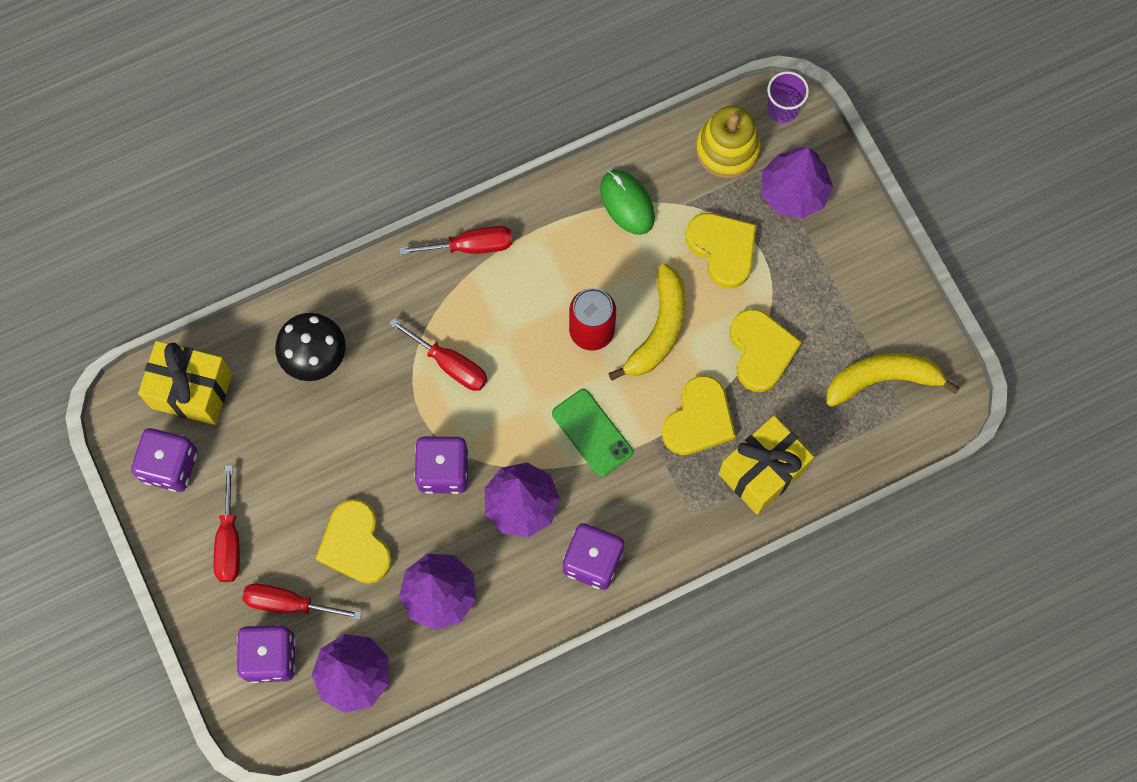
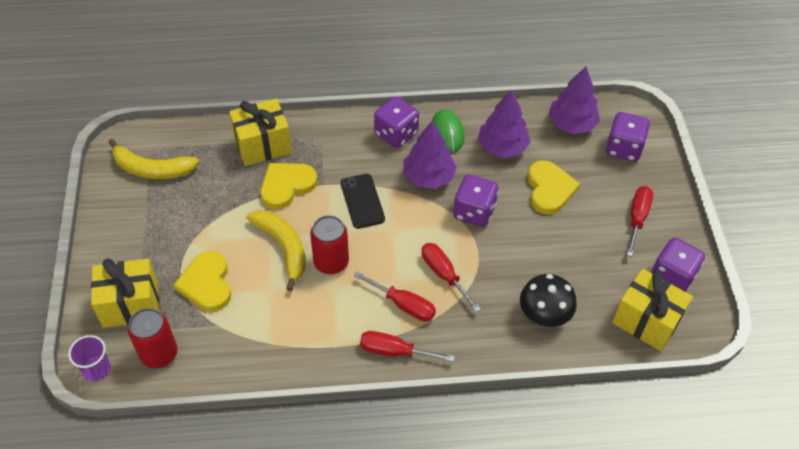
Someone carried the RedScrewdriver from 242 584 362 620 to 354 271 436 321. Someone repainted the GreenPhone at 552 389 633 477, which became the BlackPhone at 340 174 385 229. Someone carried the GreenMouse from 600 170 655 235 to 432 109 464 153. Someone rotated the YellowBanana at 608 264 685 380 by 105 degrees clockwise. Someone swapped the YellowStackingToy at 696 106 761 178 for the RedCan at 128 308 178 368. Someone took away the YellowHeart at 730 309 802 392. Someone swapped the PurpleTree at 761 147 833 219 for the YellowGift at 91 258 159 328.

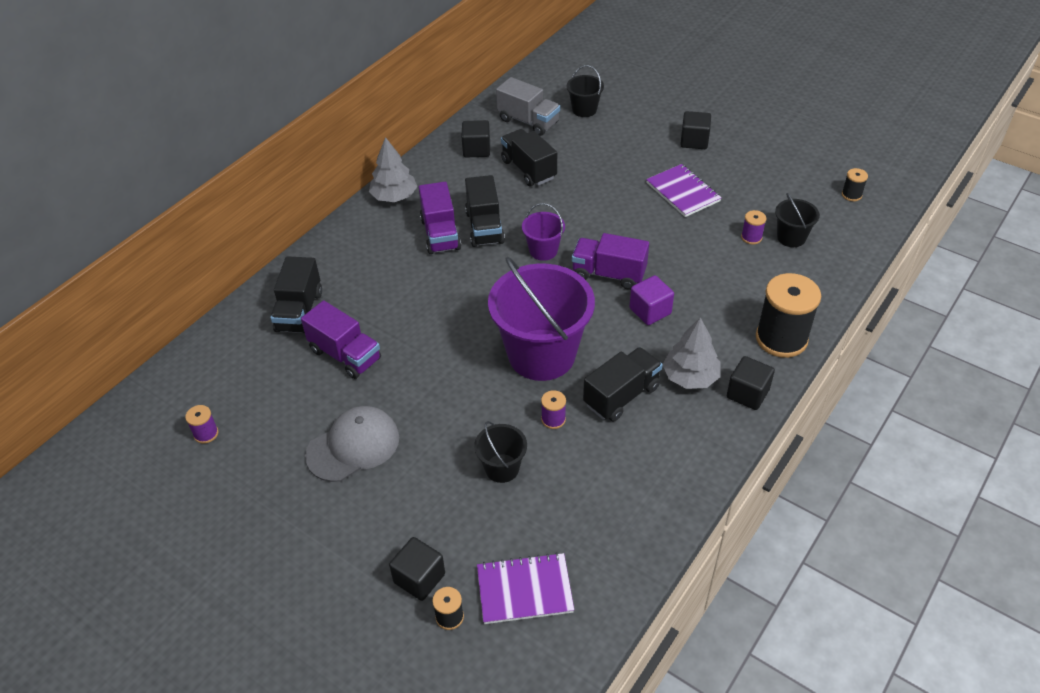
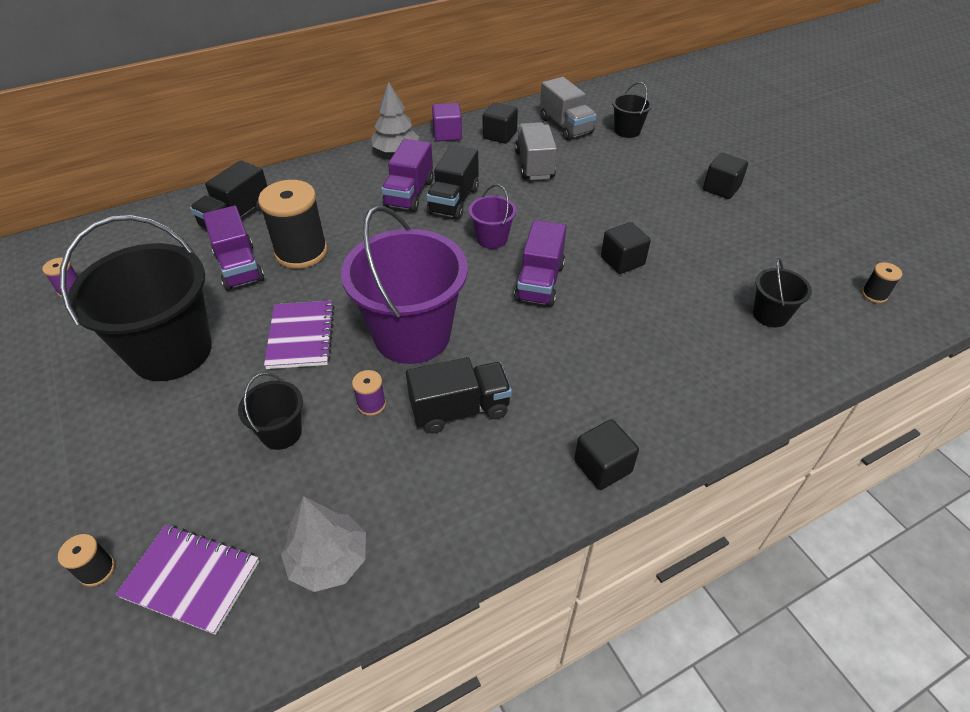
Someone swapped the GreyCap at 305 406 399 482 for the BlackBucket at 60 215 212 381. Someone carried the BlackCube from 389 537 445 601 to 601 222 651 274. Someone repainted the BlackTruck at 501 129 557 186, which became the GreyTruck at 515 122 557 180. Someone rotated the PurpleTruck at 572 233 649 290 by 120 degrees counterclockwise. Someone carried the PurpleCube from 629 275 674 325 to 432 103 462 142. Someone carried the PurpleNotebook from 646 164 722 217 to 264 301 334 369. Someone carried the GreyTree from 663 317 721 389 to 281 496 366 592. Someone took away the PurpleSpool at 741 210 766 244. Someone carried the BlackSpool from 756 273 821 358 to 258 180 328 269.

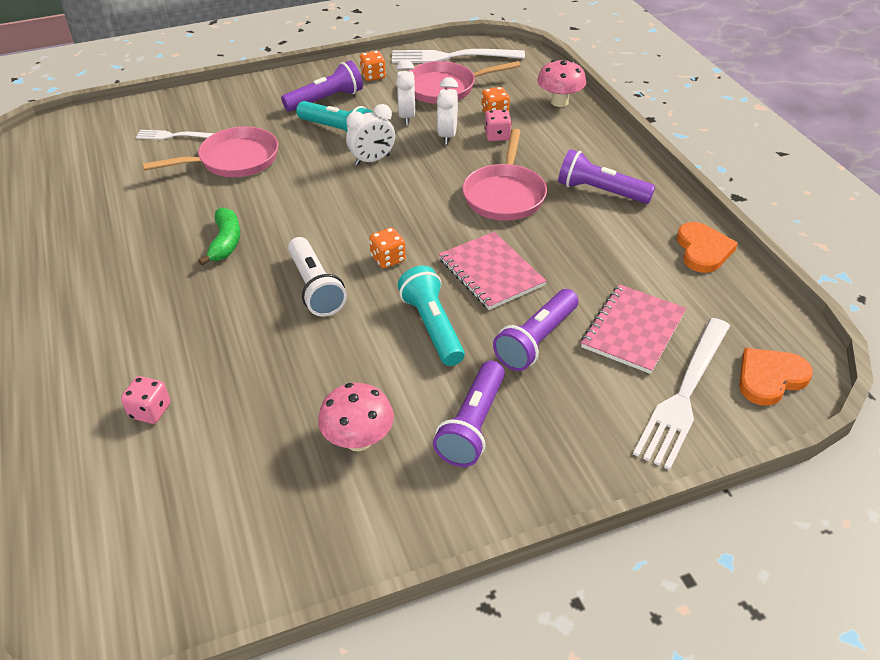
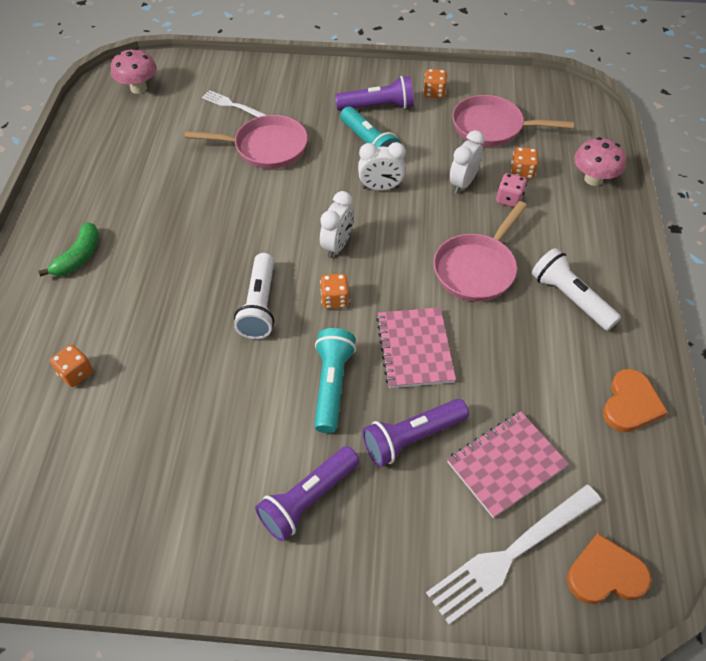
Someone repainted the PinkDice at 121 376 170 424, which became the OrangeDice at 50 344 93 387. Someone carried the GreenBanana from 198 207 240 265 to 39 222 99 276. Someone carried the PinkMushroom from 318 383 394 451 to 111 48 157 94. Someone took away the WhiteFork at 392 49 525 63. Someone carried the WhiteClock from 396 60 416 125 to 320 191 354 258. Someone repainted the PurpleFlashlight at 558 149 655 204, which became the WhiteFlashlight at 532 248 621 331.

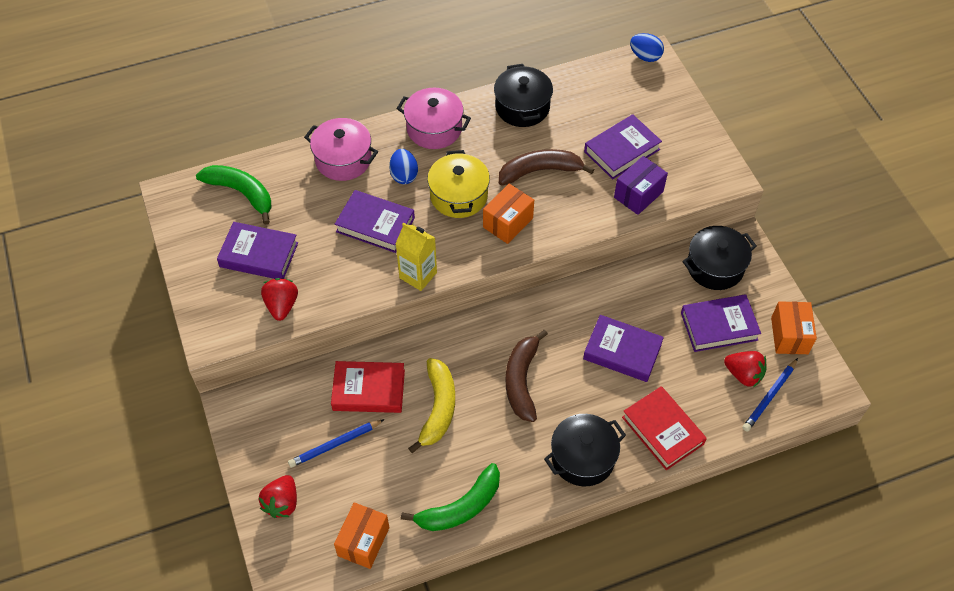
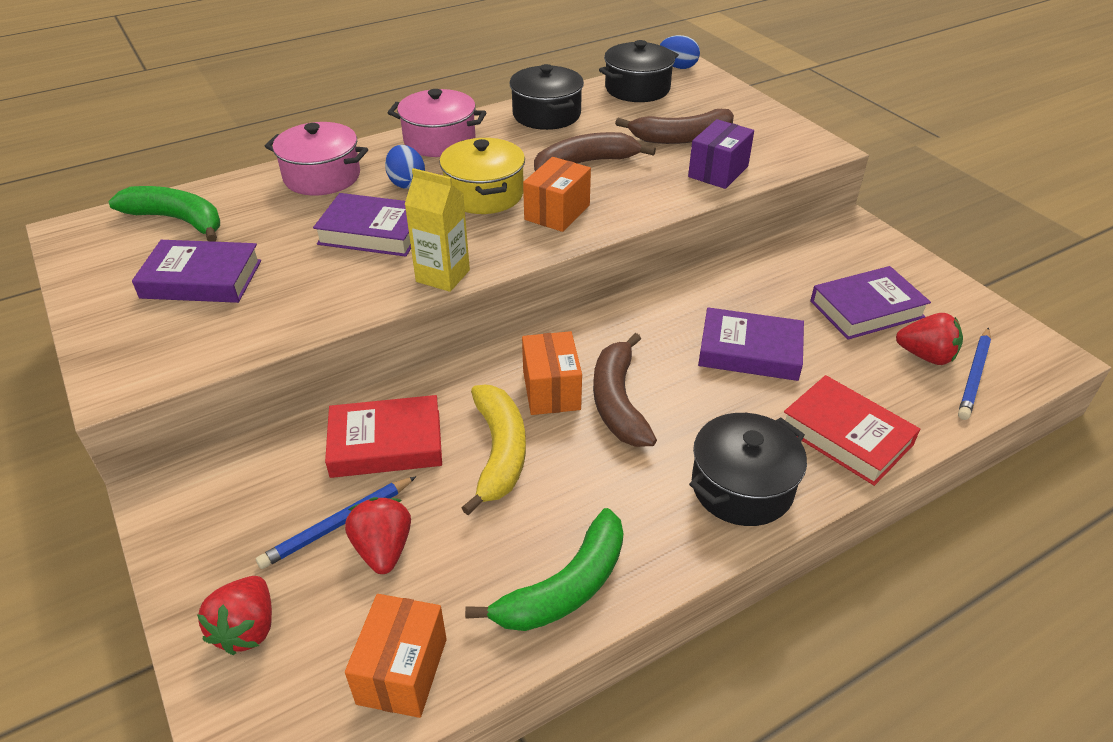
Someone carried the RedStrawberry from 261 278 298 321 to 345 497 411 574. Someone swapped the PurpleBook at 584 115 662 179 for the BrownBanana at 615 109 734 144. Someone carried the BlackPot from 682 226 757 290 to 599 40 679 102. Someone carried the OrangeBox from 771 301 817 354 to 522 331 582 415.

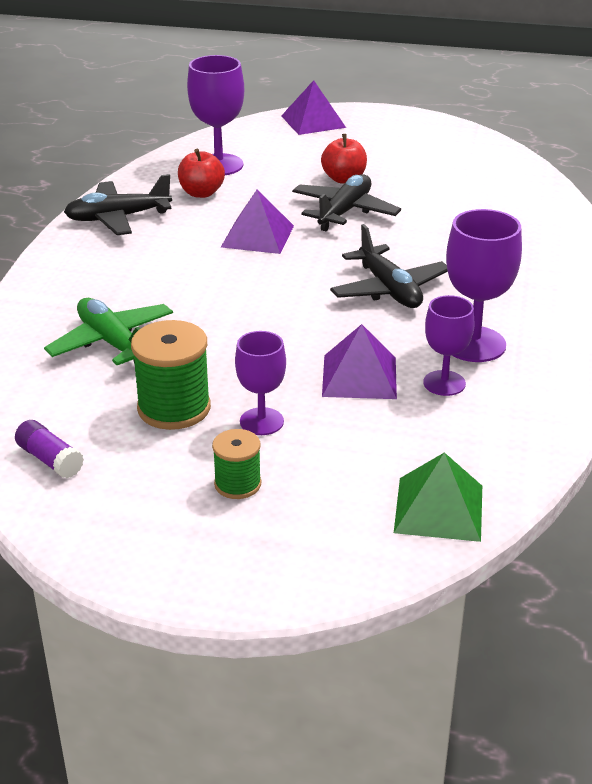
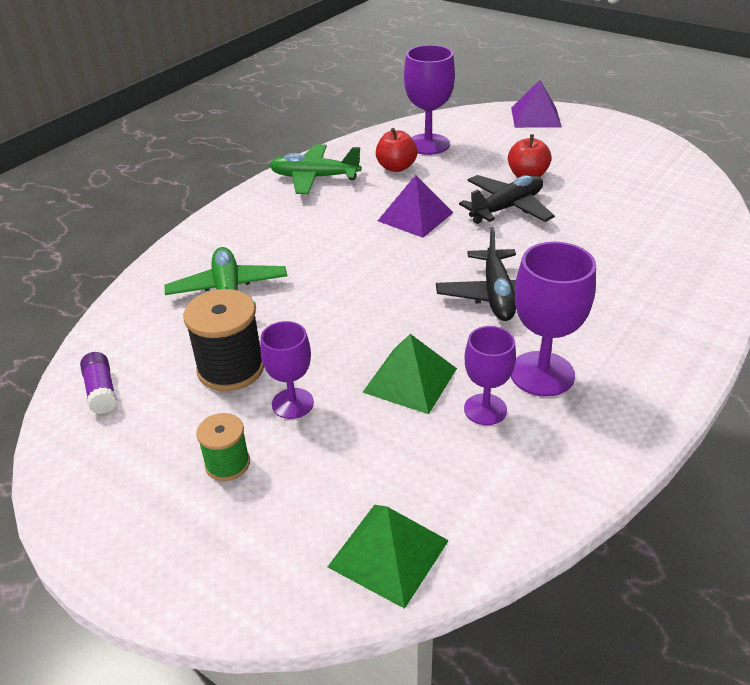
Someone repainted the BlackPlane at 64 174 172 235, which became the GreenPlane at 269 144 361 194. Someone repainted the GreenSpool at 131 320 211 430, which became the BlackSpool at 184 289 264 391. Someone repainted the PurplePyramid at 322 324 397 399, which became the GreenPyramid at 363 334 457 414.

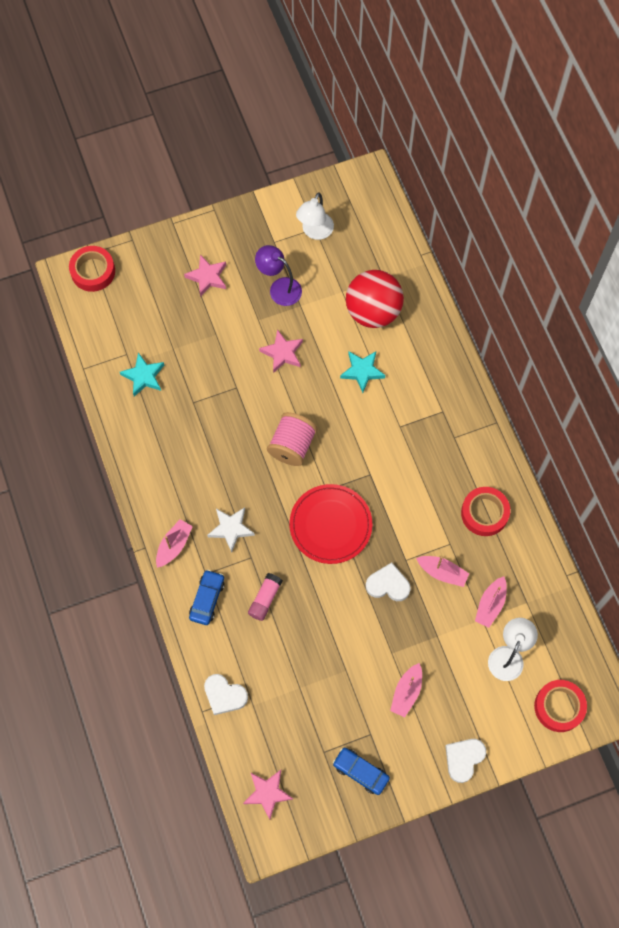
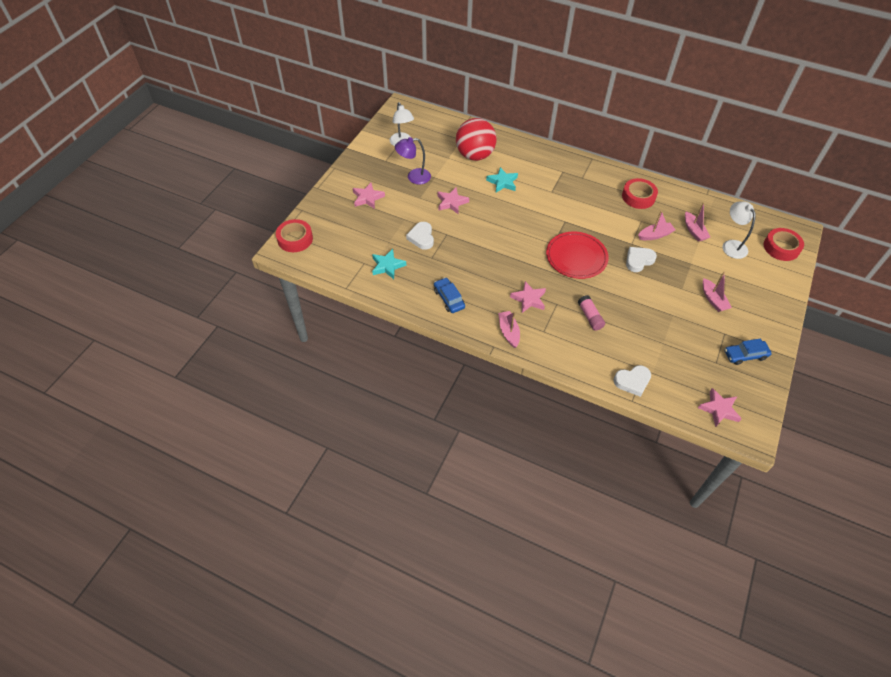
Someone carried the BlueCar from 189 570 225 625 to 434 277 465 313. Someone repainted the WhiteStar at 207 507 255 552, which became the PinkStar at 510 281 546 313. Someone took away the PinkSpool at 267 412 317 466. Someone carried the WhiteHeart from 445 739 486 783 to 406 222 434 250.

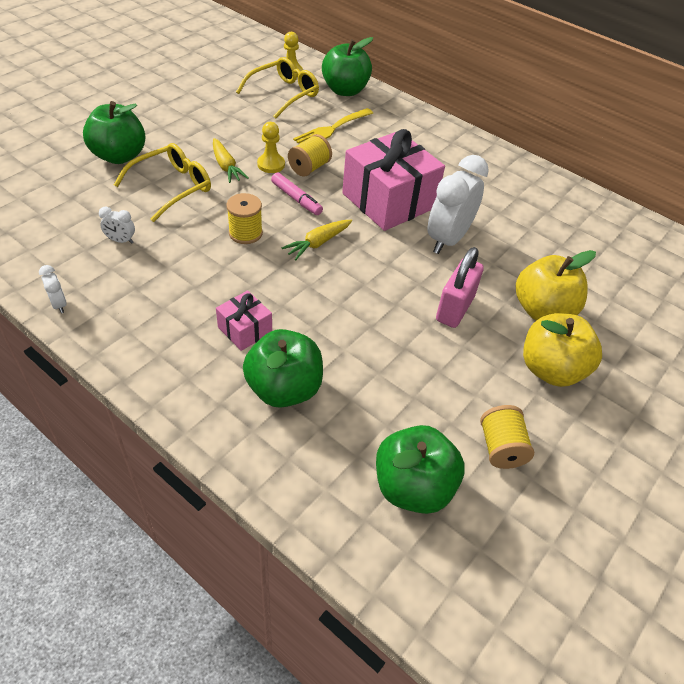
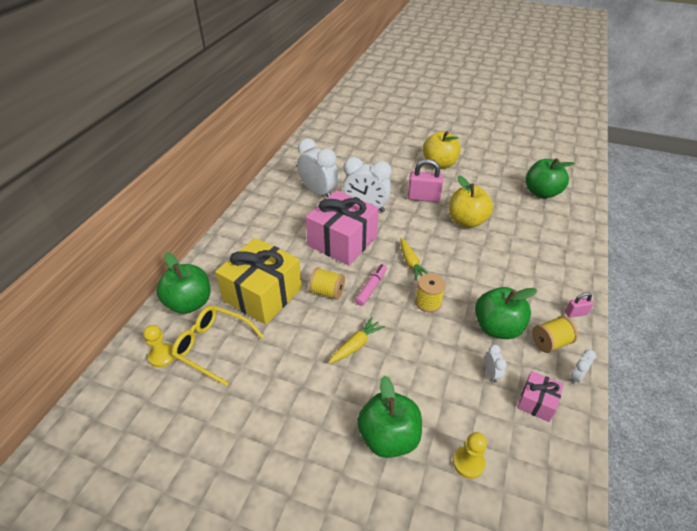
Someone took away the YellowGlasses at 114 143 211 222. Someone carried the PinkGift from 216 290 272 351 to 517 371 564 422. Someone carried the GreenApple from 243 329 323 408 to 475 287 537 339. Someone carried the YellowPawn from 257 122 285 173 to 453 432 487 479. Someone rotated the YellowCarrot at 282 220 352 260 by 45 degrees clockwise. Someone swapped the YellowFork at 293 108 373 144 for the YellowGift at 215 238 302 325. Someone carried the YellowSpool from 480 405 534 469 to 532 316 578 353. Someone carried the YellowApple from 516 250 596 321 to 449 175 493 228. Someone put down the WhiteClock at 297 139 339 198. Someone put down the PinkPadlock at 565 292 594 318.

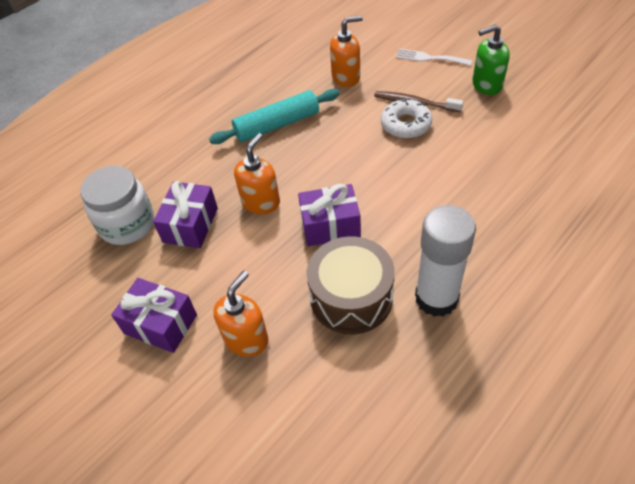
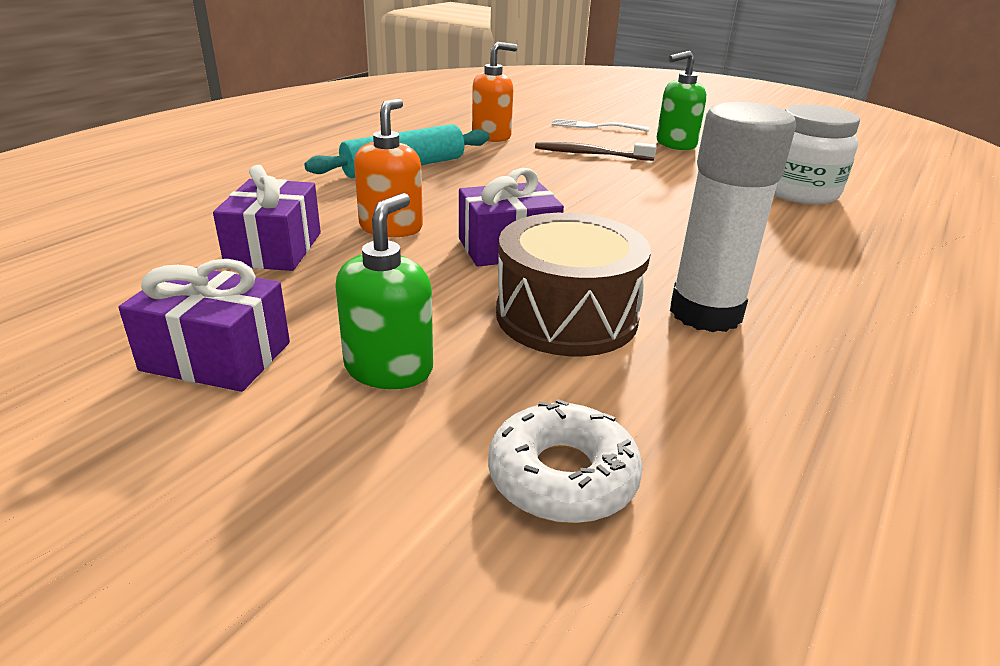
Someone carried the WhiteJar from 80 166 154 245 to 774 104 860 204. Someone repainted the OrangeSoapDispenser at 213 271 269 357, which became the GreenSoapDispenser at 335 193 433 389. Someone carried the WhiteDonut from 381 98 432 139 to 488 399 643 524.

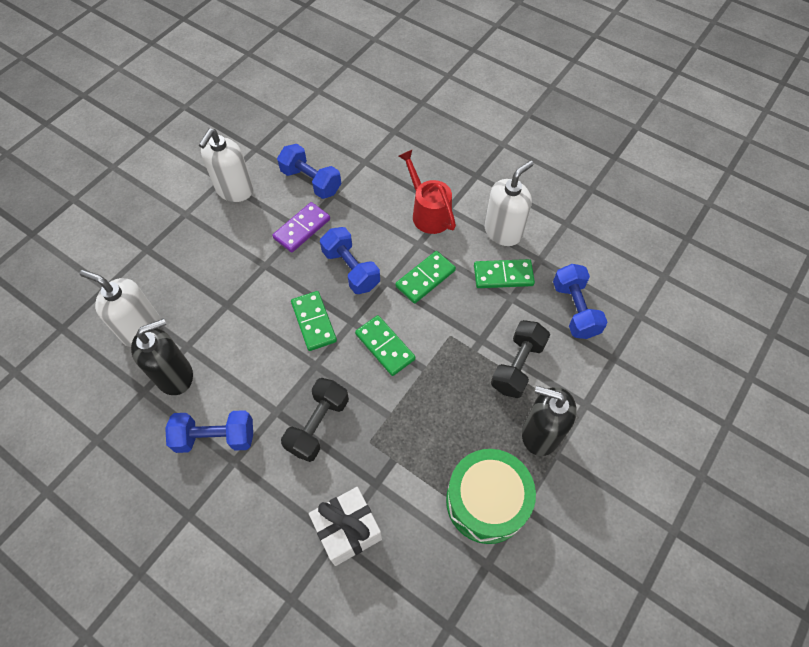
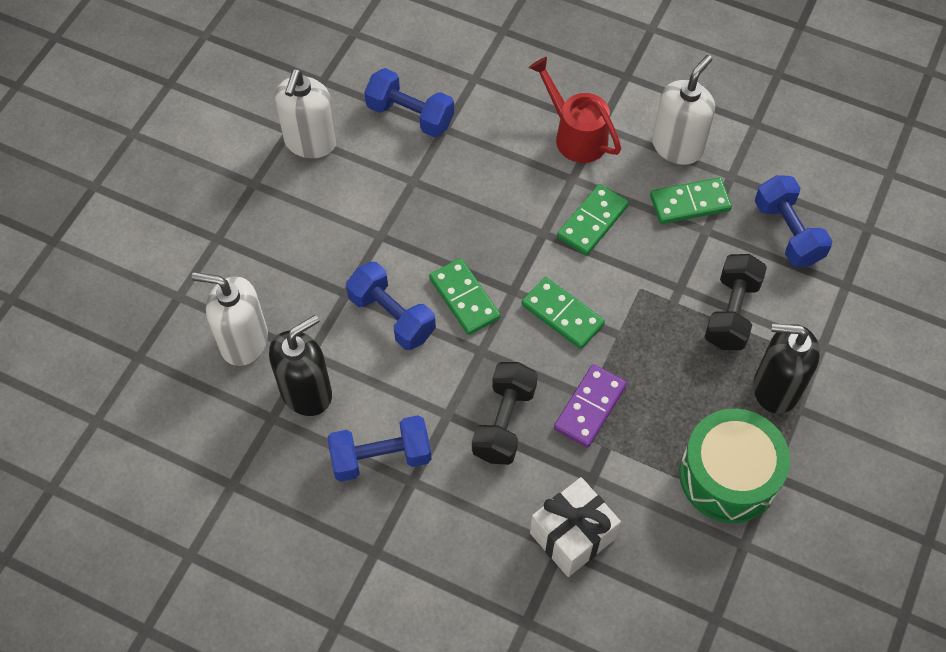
Someone carried the PurpleDomino from 272 202 330 253 to 554 364 627 448. Someone carried the BlueDumbbell from 320 227 380 294 to 346 262 436 350.

